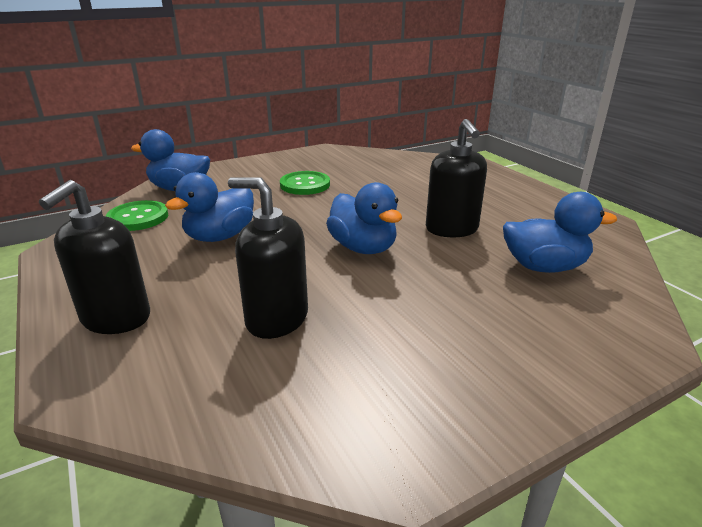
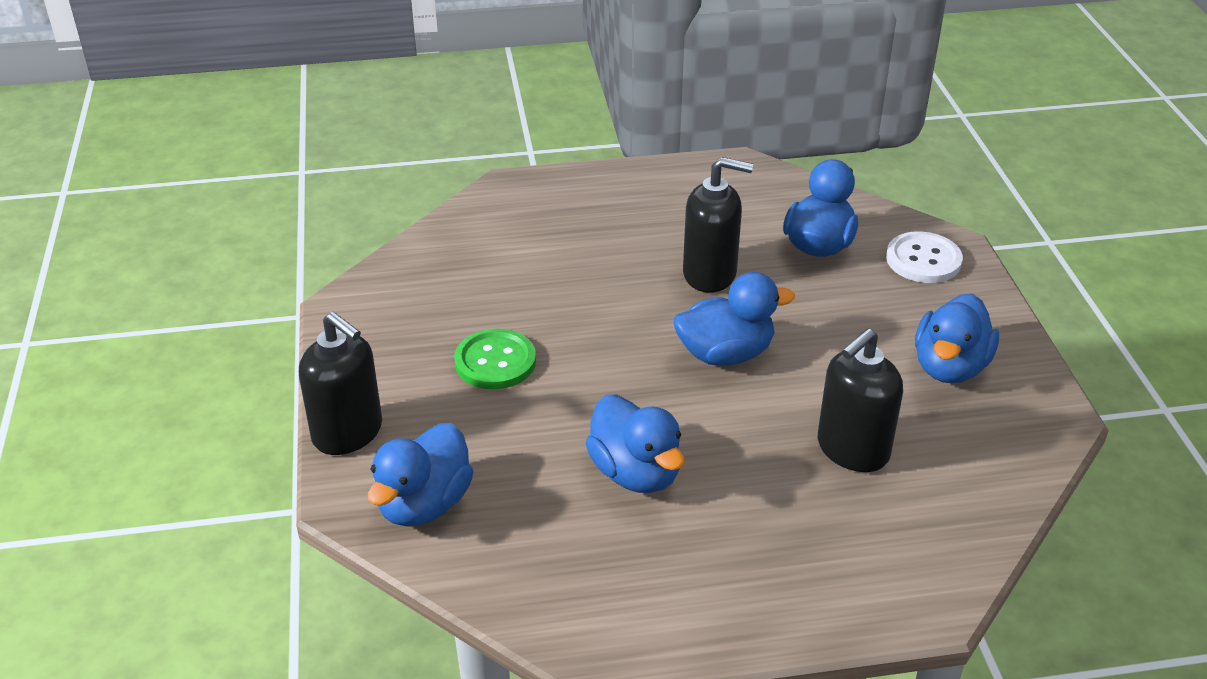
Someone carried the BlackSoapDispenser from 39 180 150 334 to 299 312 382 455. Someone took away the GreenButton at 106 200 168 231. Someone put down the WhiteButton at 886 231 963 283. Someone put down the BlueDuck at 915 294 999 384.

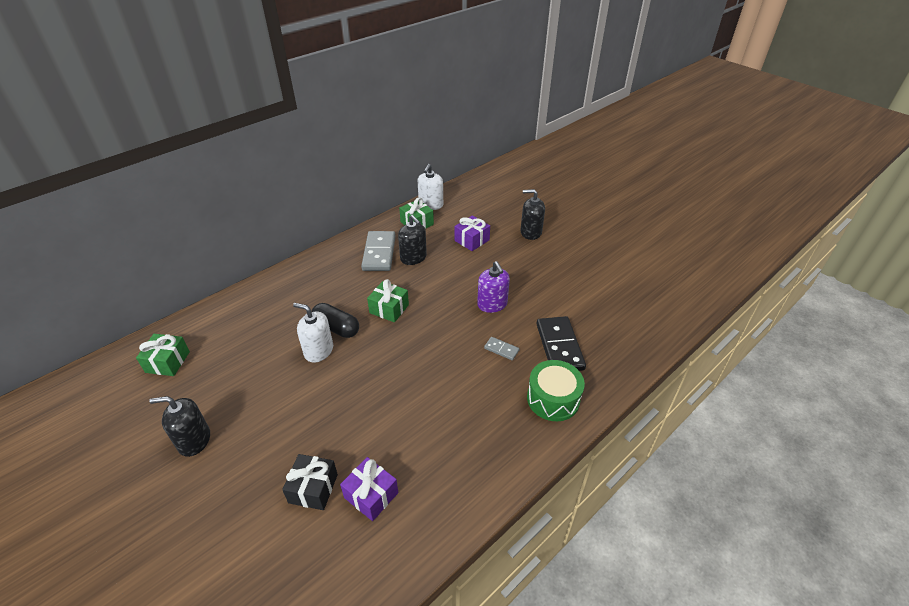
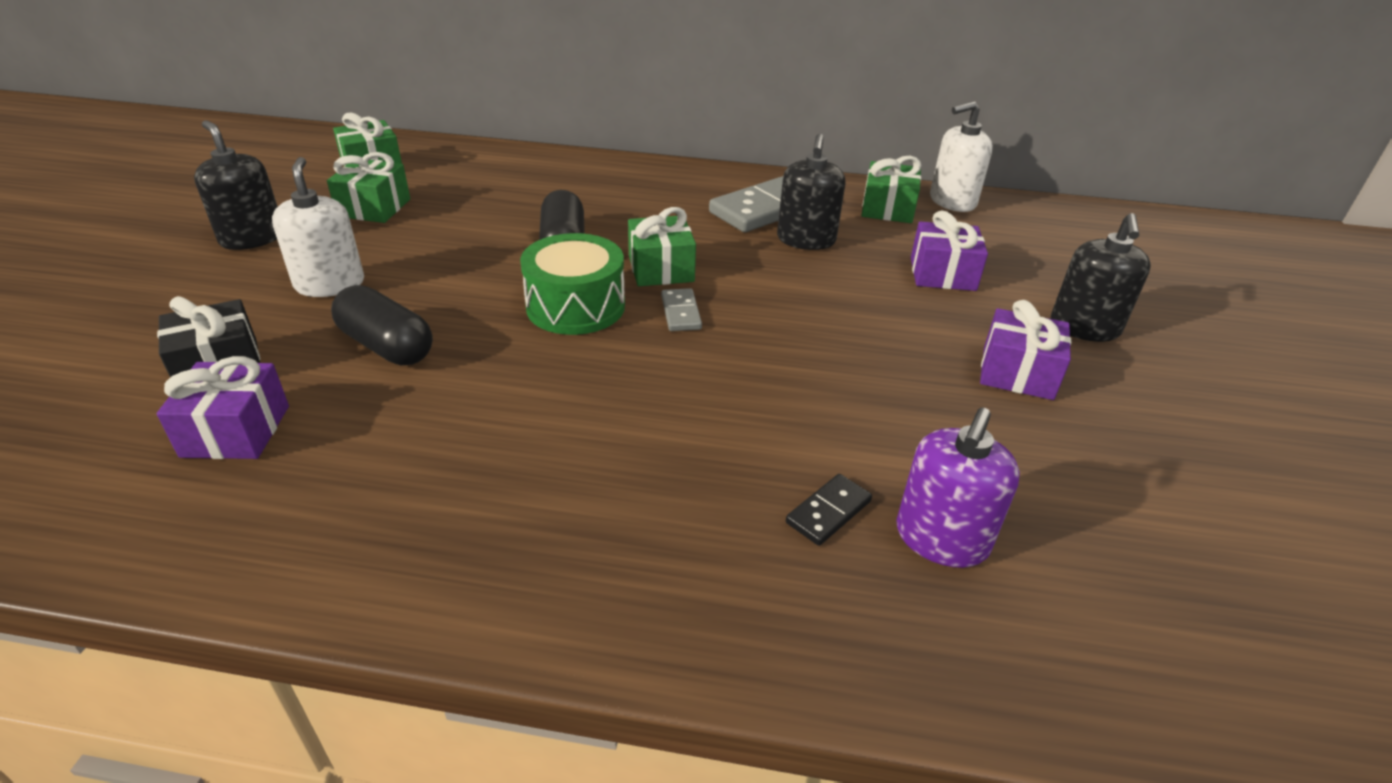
Someone carried the WhiteSoapDispenser from 293 303 333 363 to 272 157 364 297. Someone carried the PurpleSoapDispenser from 477 261 510 313 to 896 408 1020 568. Someone carried the GreyDomino from 484 337 519 360 to 661 288 702 331. Someone rotated the BlackSoapDispenser at 521 189 545 240 by 135 degrees counterclockwise. Someone carried the GreenDrum from 527 360 585 421 to 520 233 625 335. Someone scaled the BlackDomino at 536 316 586 371 by 0.47. Someone put down the GreenGift at 327 152 410 223. Someone put down the BlackCapsule at 331 285 433 365. Someone put down the PurpleGift at 980 300 1071 400.

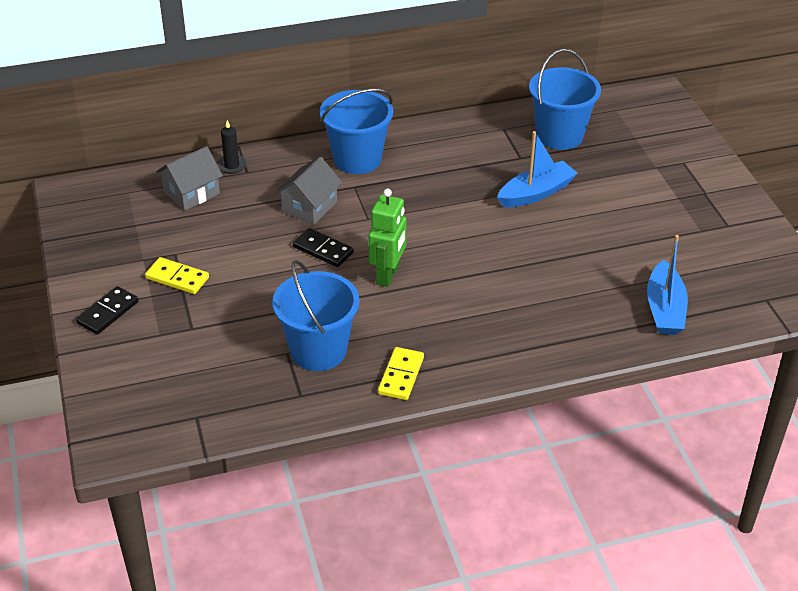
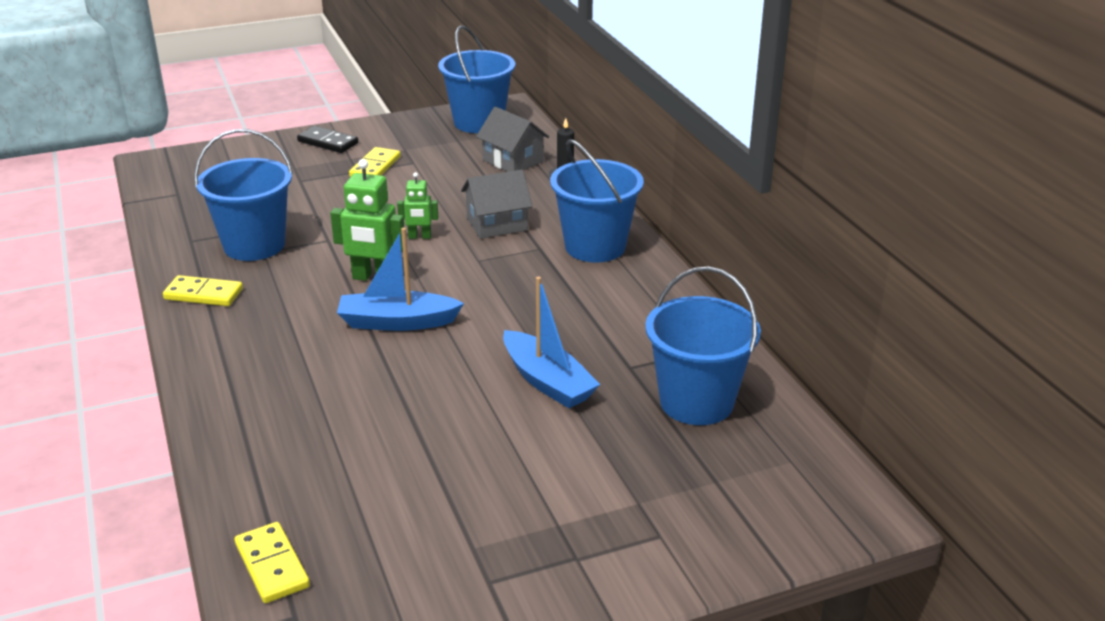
Someone rotated the GreyHouse at 275 156 342 225 by 45 degrees counterclockwise. Someone swapped the BlackDomino at 293 228 354 267 for the GreenRobot at 397 172 438 239. Someone carried the BlueBoat from 647 235 688 335 to 337 228 464 331. Someone put down the YellowDomino at 235 522 310 603. Someone put down the BlueBucket at 438 25 515 133.

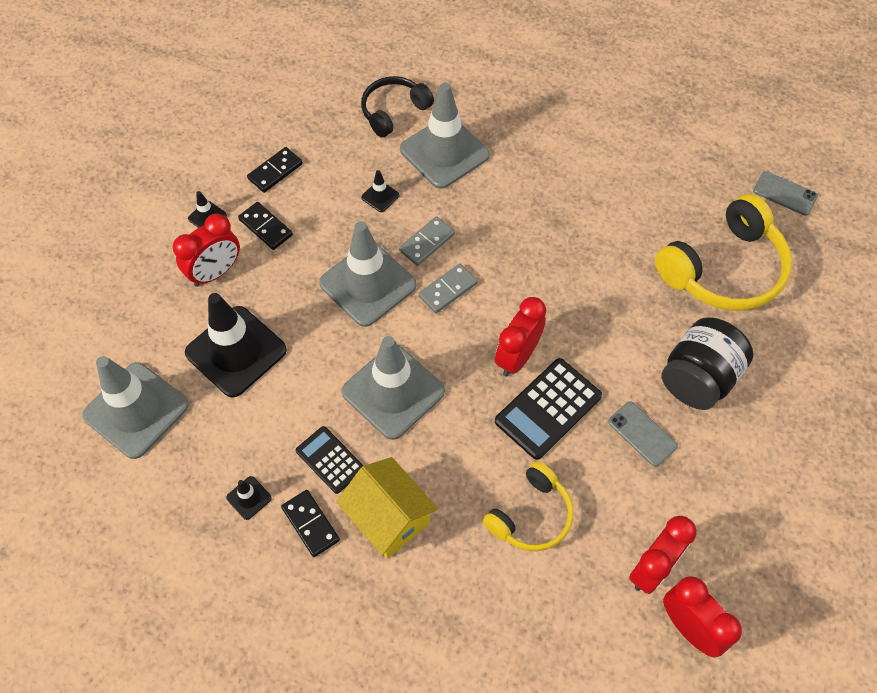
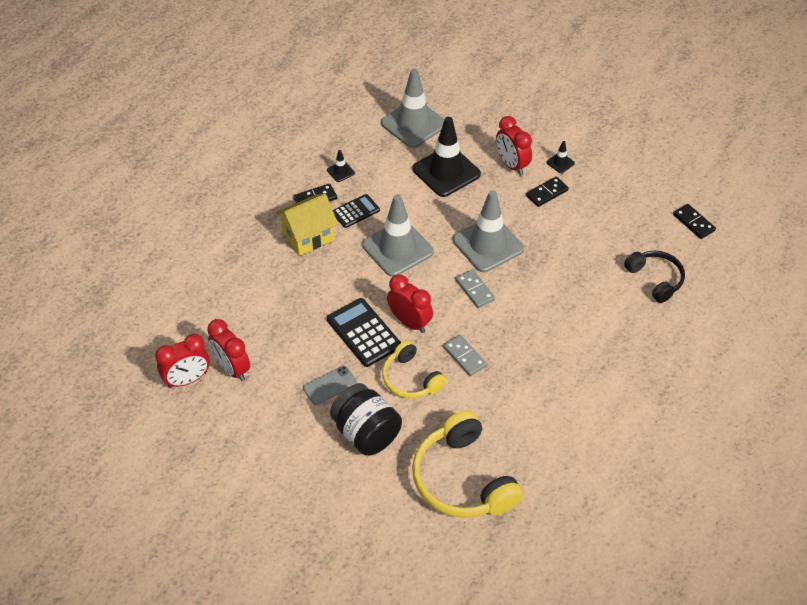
Someone carried the BlackDomino from 247 147 303 193 to 673 204 716 239. Someone took away the BlackTrafficCone at 361 170 399 212. Someone carried the GreyDomino from 399 216 455 266 to 443 335 487 376. Someone took away the GreyTrafficCone at 400 83 489 189. Someone carried the YellowHeadphones from 483 461 574 551 to 382 340 447 398. Someone took away the GreyPhone at 753 171 818 215.

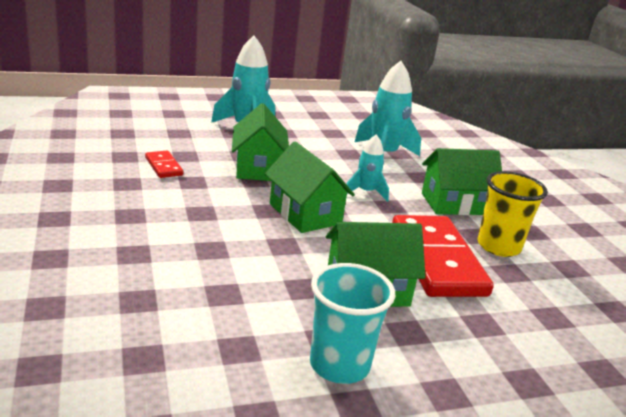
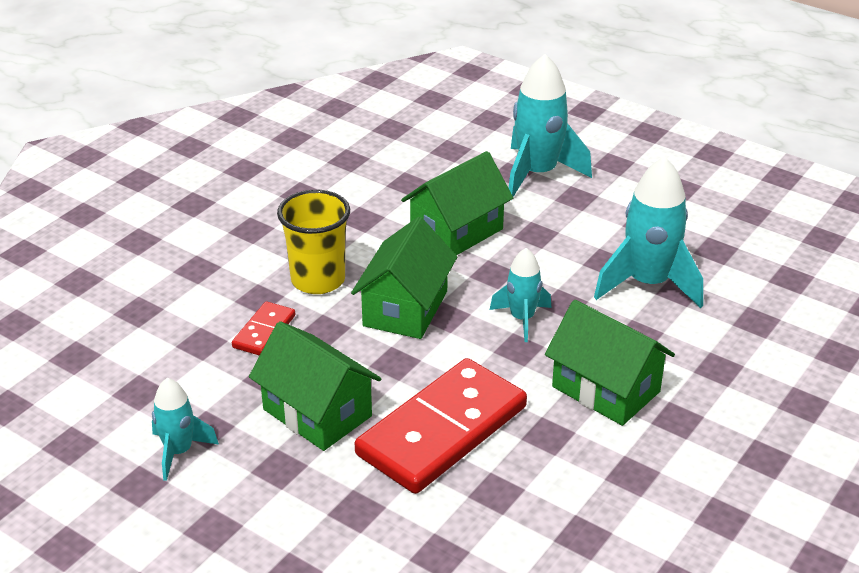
Someone carried the RedDomino from 145 151 183 178 to 232 301 295 356. Someone swapped the TurquoiseCup at 310 263 396 384 for the TurquoiseRocket at 152 378 219 481. Someone carried the YellowCup from 478 171 548 257 to 277 190 350 294.

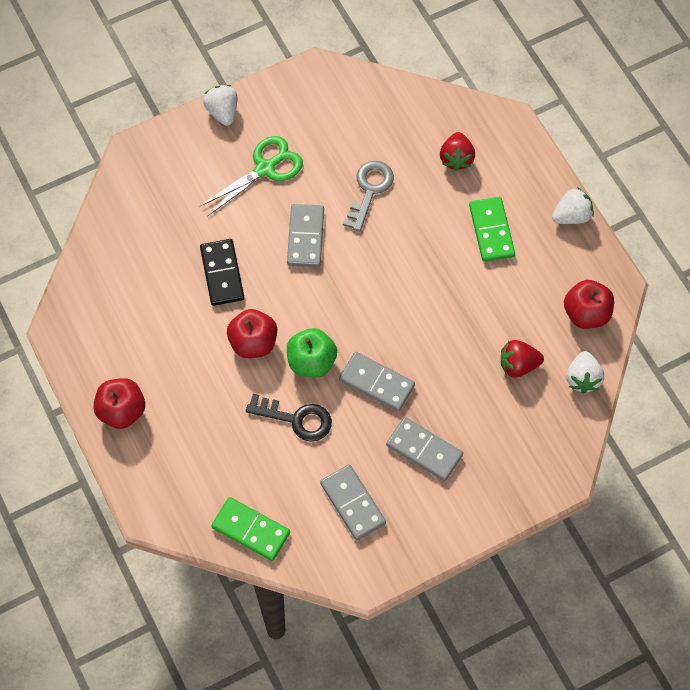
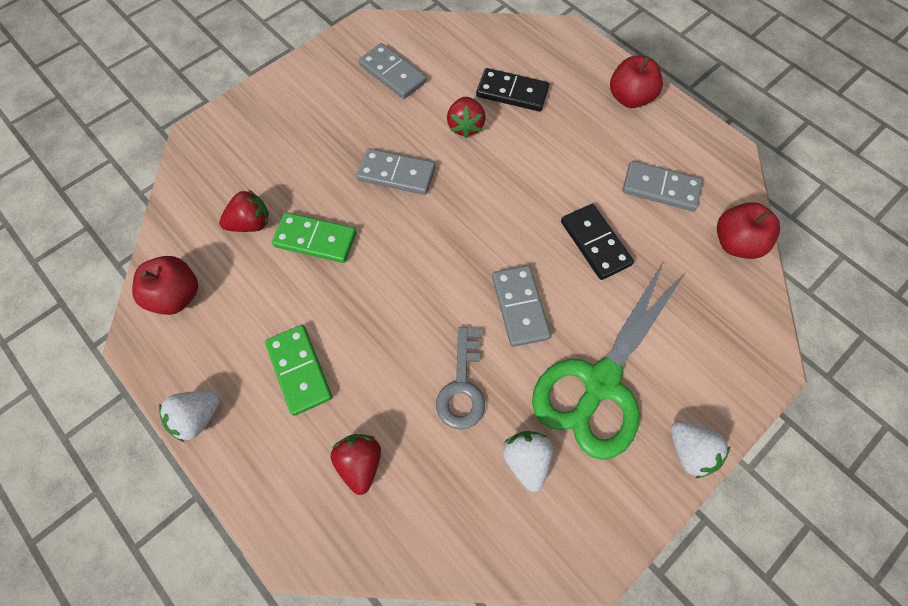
Someone scaled the GreenScissors at 199 136 303 216 by 1.54. Someone carried the GreenDomino from 211 497 290 561 to 272 212 356 263. Someone carried the RedApple from 227 309 277 358 to 717 202 780 259. Someone swapped the BlackKey at 246 394 332 442 for the RedStrawberry at 447 97 486 138. Someone took away the GreenApple at 287 328 337 378. Someone carried the GreyDomino from 386 417 463 481 to 623 161 703 211. Someone carried the WhiteStrawberry from 566 351 604 394 to 503 431 553 492. Someone put down the BlackDomino at 476 68 549 111.

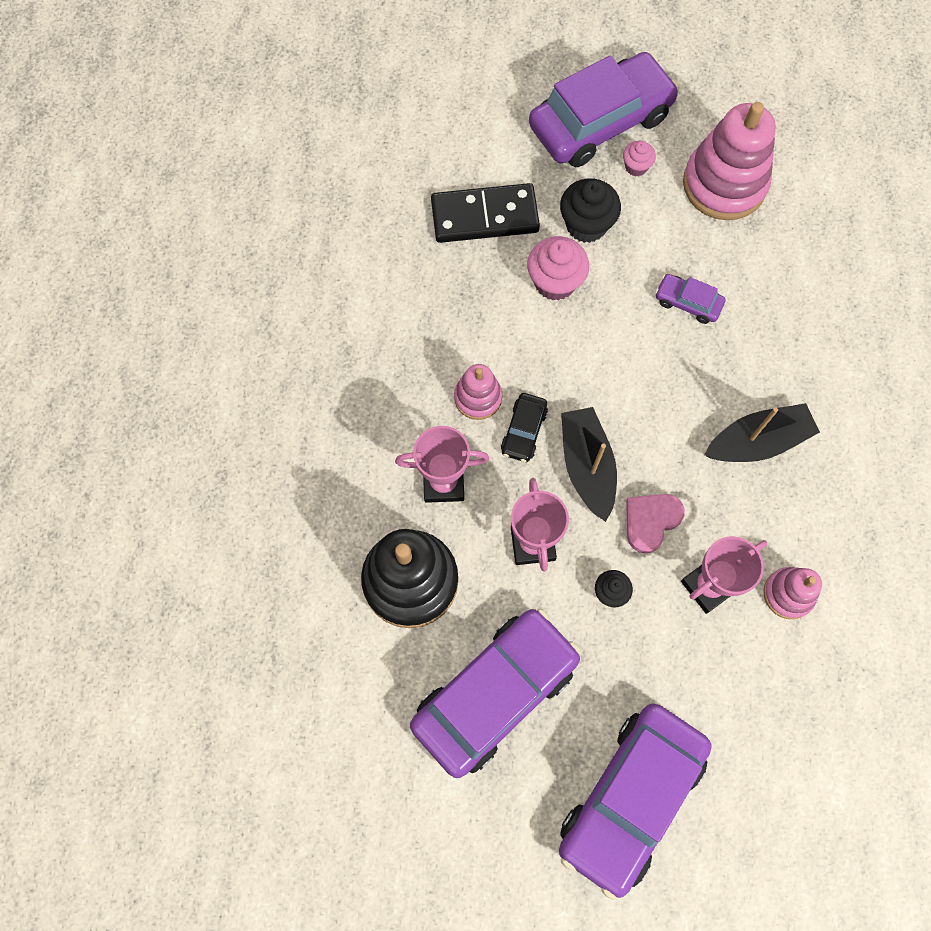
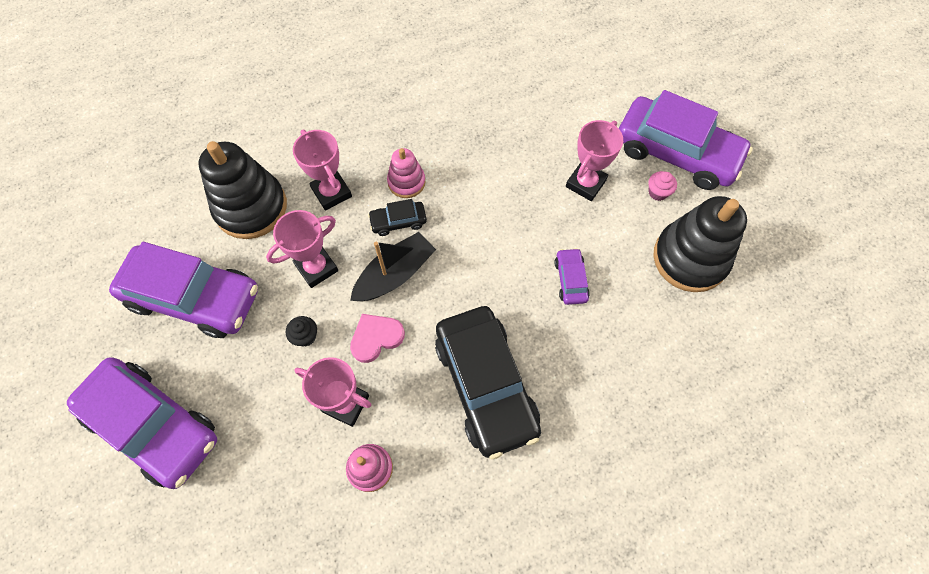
Someone took away the BlackDomino at 431 183 540 243. Someone took away the PinkCupcake at 527 236 589 301. Someone rotated the PurpleCar at 559 703 712 900 by 150 degrees counterclockwise. Someone swapped the BlackCupcake at 560 178 621 243 for the PinkTrophy at 566 120 623 201. Someone rotated the PinkHeart at 626 494 685 553 by 45 degrees counterclockwise. Someone repainted the PinkStackingToy at 683 102 776 220, which became the BlackStackingToy at 653 196 747 292. Someone swapped the BlackBoat at 705 403 820 462 for the BlackCar at 435 306 541 459.

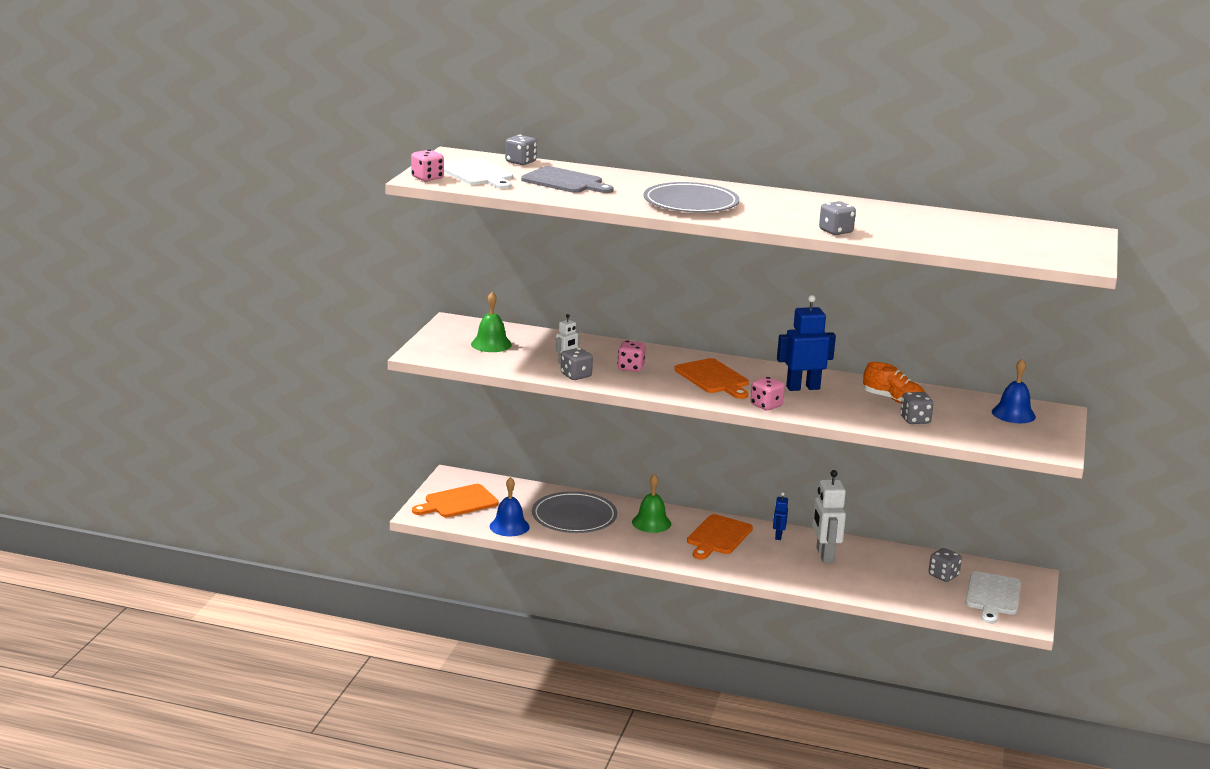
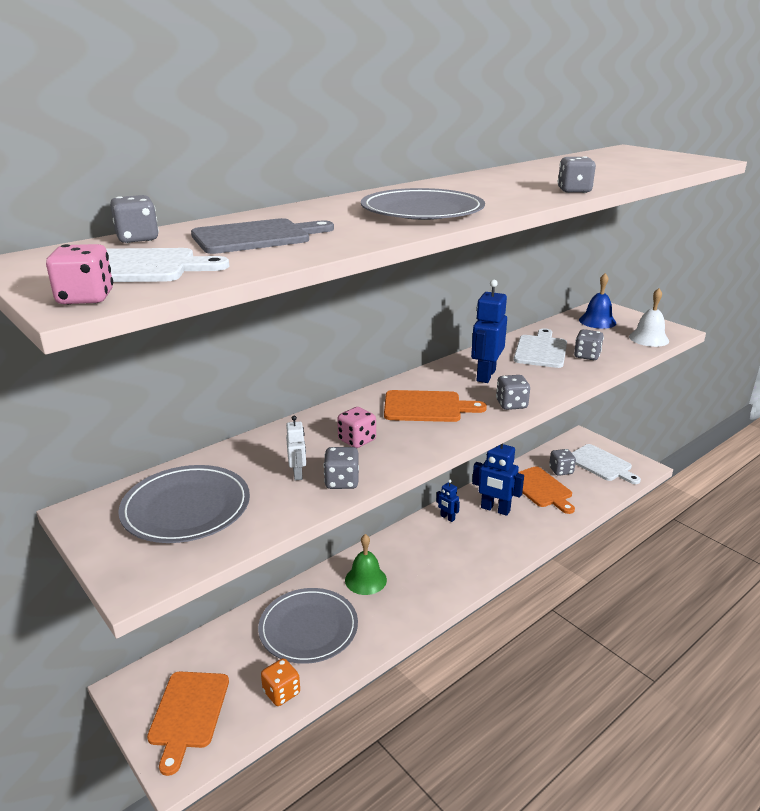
Someone swapped the GreenBell at 471 292 512 352 for the GreyPlate at 118 465 250 543. Someone swapped the BlueBell at 490 477 530 536 for the OrangeDice at 261 658 300 706. Someone carried the OrangeCuttingBoard from 687 514 753 559 to 518 466 575 514. Someone repainted the PinkDice at 750 377 785 411, which became the GreyDice at 496 375 530 410. Someone repainted the WhiteRobot at 812 470 846 563, which became the BlueRobot at 472 444 524 516. Someone swapped the OrangeShoe at 863 362 926 403 for the WhiteCuttingBoard at 514 328 567 368. Someone put down the WhiteBell at 629 288 669 347.

